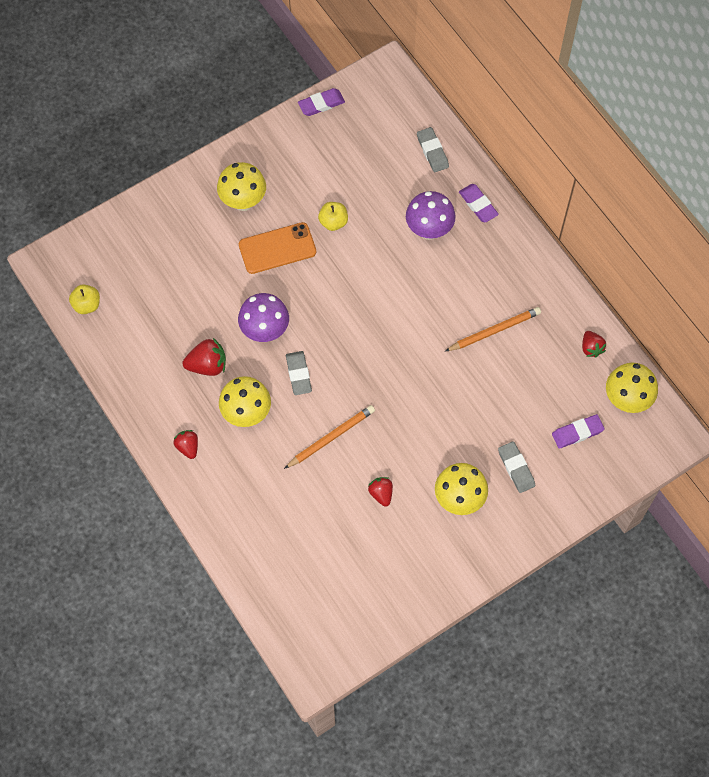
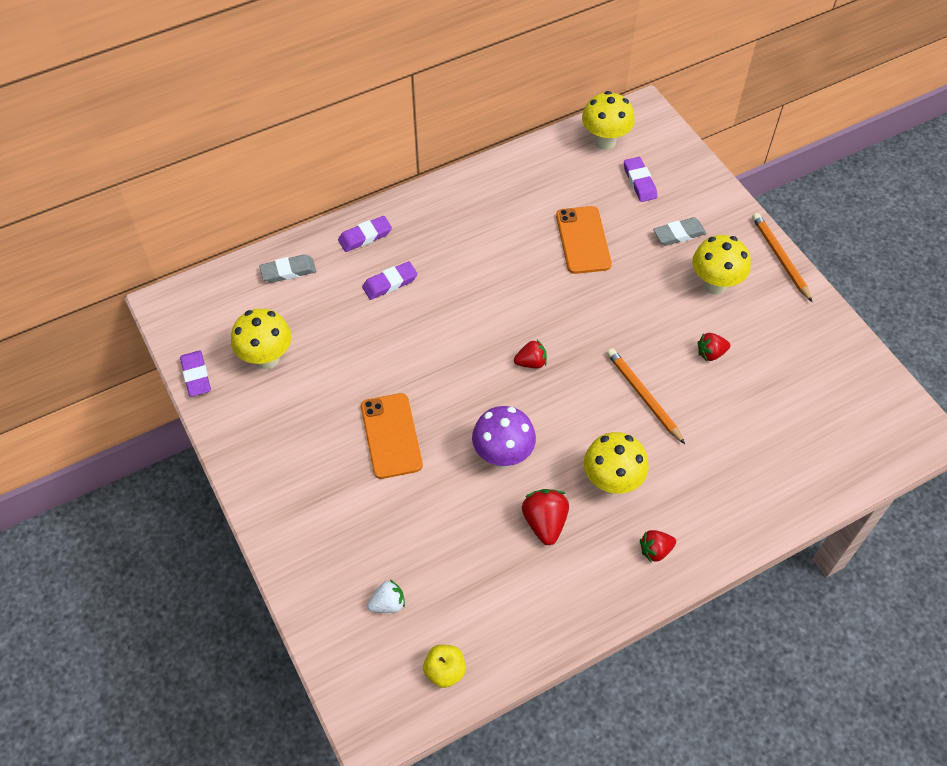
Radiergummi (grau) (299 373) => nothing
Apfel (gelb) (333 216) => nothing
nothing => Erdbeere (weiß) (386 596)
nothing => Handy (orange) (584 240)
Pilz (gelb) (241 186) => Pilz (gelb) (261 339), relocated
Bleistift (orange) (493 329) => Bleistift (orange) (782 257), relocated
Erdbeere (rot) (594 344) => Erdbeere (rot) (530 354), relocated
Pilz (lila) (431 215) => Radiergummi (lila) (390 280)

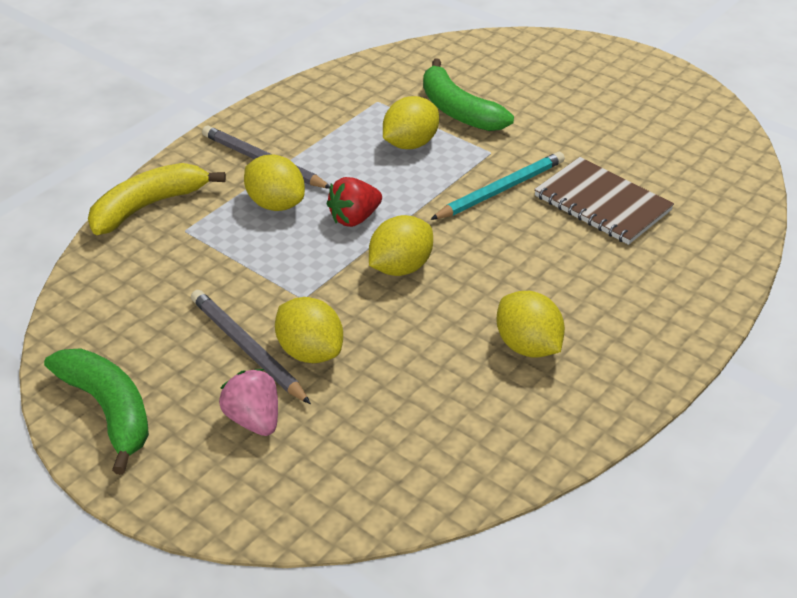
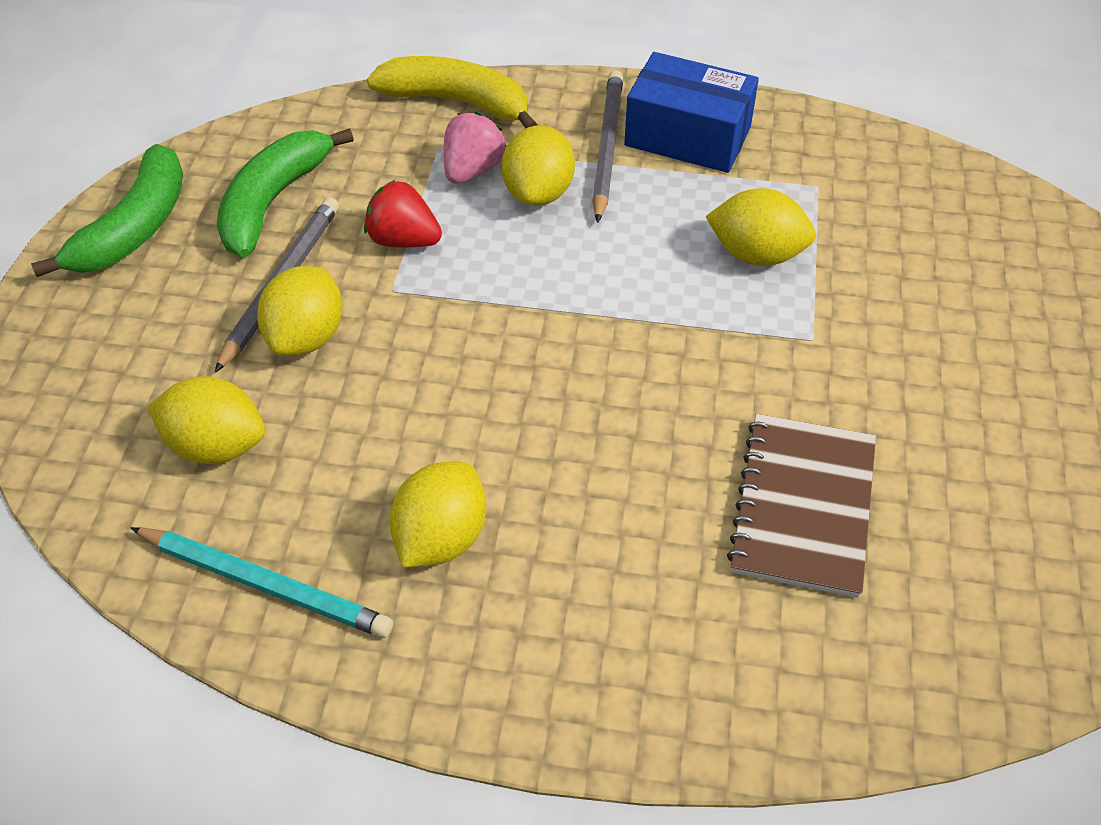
nothing => Schachtel (blau) (691 112)
Erdbeere (rosa) (248 402) => Erdbeere (rosa) (475 148), relocated
Erdbeere (rot) (354 202) => Erdbeere (rot) (403 213), relocated
Zitrone (gelb) (401 245) => Zitrone (gelb) (206 420), relocated
Banane (grün) (468 95) => Banane (grün) (285 192), relocated
Bleistift (türkis) (497 186) => Bleistift (türkis) (262 582), relocated

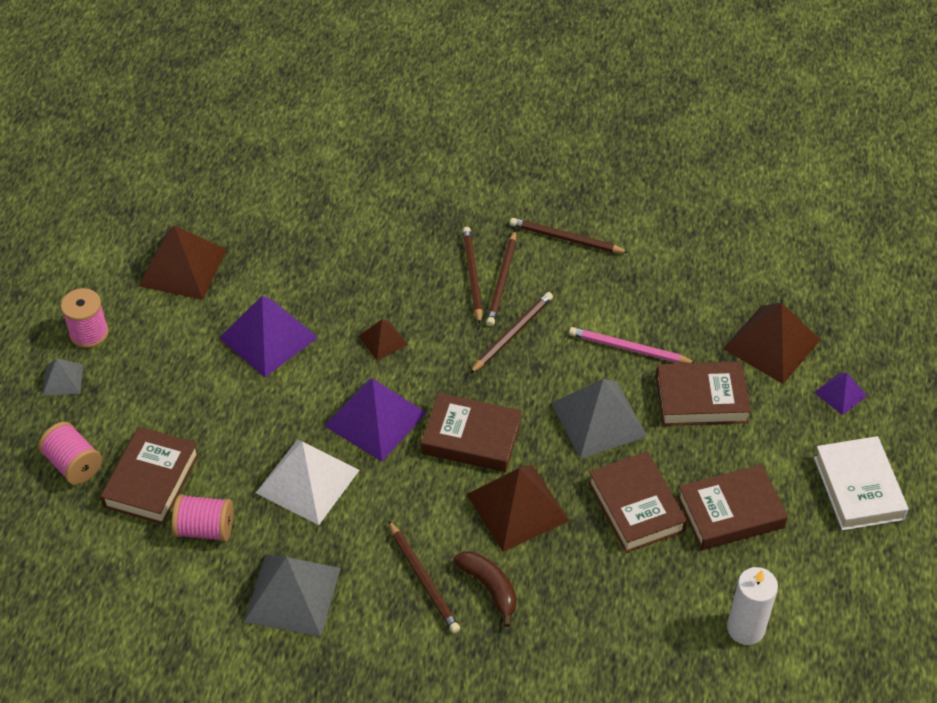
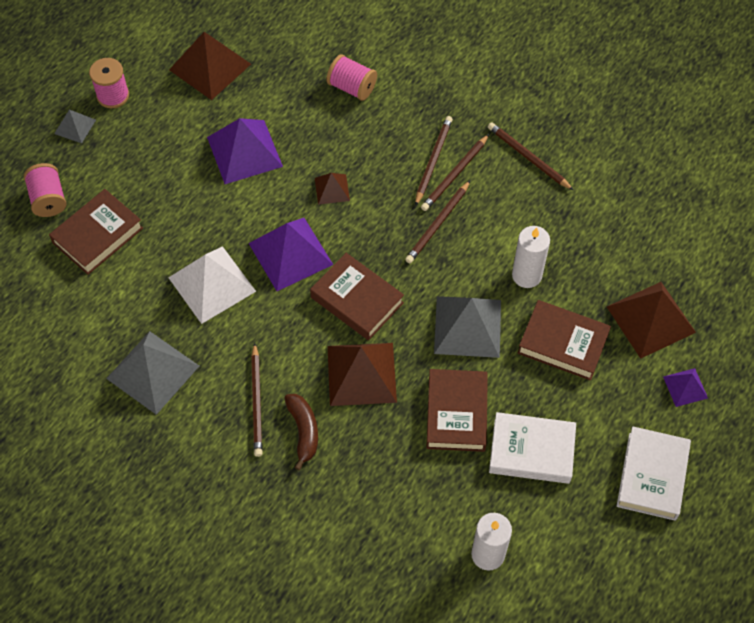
Garnrolle (rosa) (202 518) => Garnrolle (rosa) (352 77), relocated
Bleistift (rosa) (632 345) => Kerze (weiß) (531 257)
Buch (braun) (732 507) => Buch (weiß) (532 448)
Bleistift (braun) (511 333) => Bleistift (braun) (438 222), 150 degrees clockwise

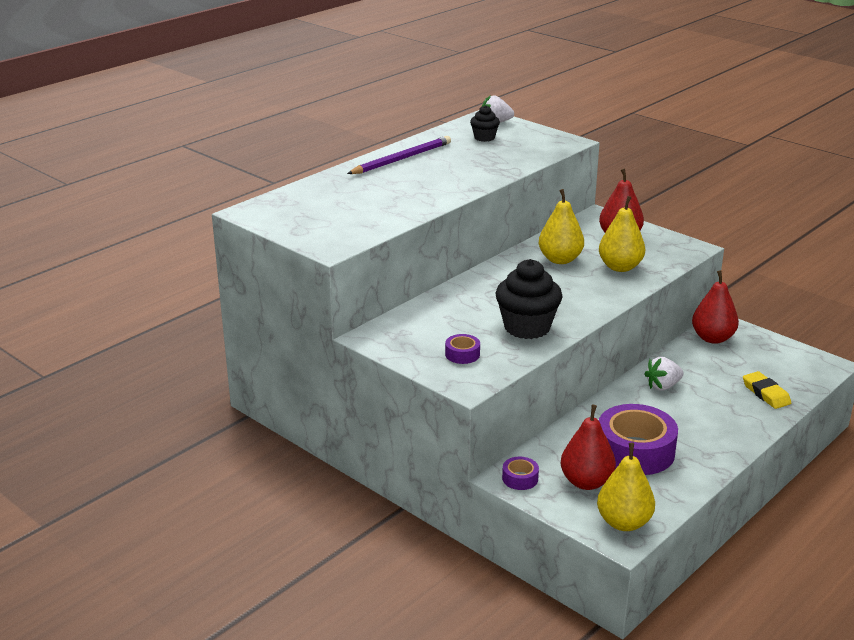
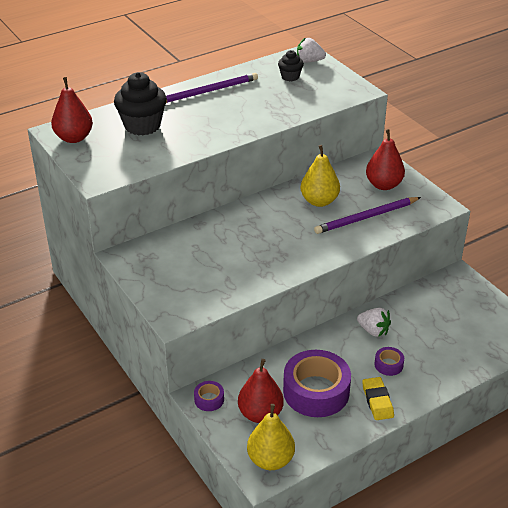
Klebeband (lila) (462 349) => Klebeband (lila) (389 361), relocated
Muffin (schwarz) (529 299) => Muffin (schwarz) (140 103), relocated
Birne (rot) (715 307) => Birne (rot) (72 110), relocated
Radiergummi (gelb) (767 390) => Radiergummi (gelb) (378 398), relocated
Birne (gelb) (622 234) => Bleistift (lila) (367 215)
Erdbeere (weiß) (664 373) => Erdbeere (weiß) (374 322), 135 degrees counterclockwise

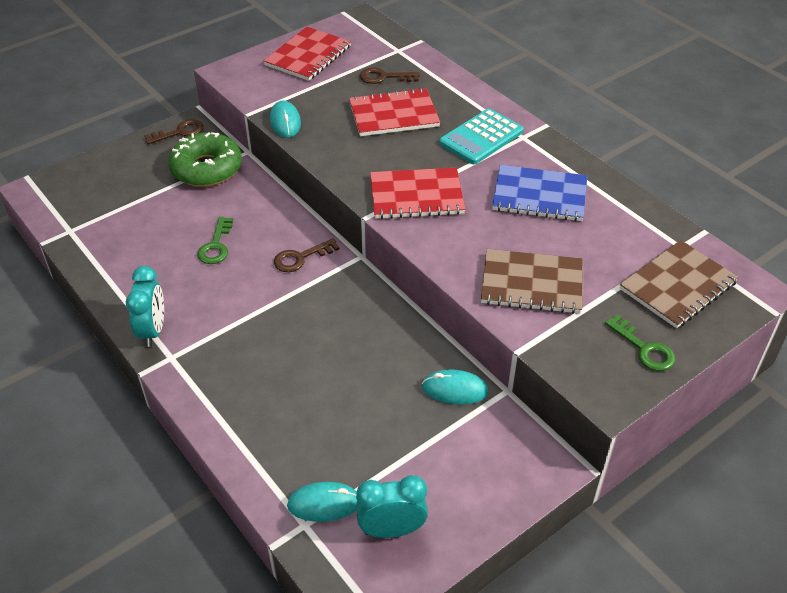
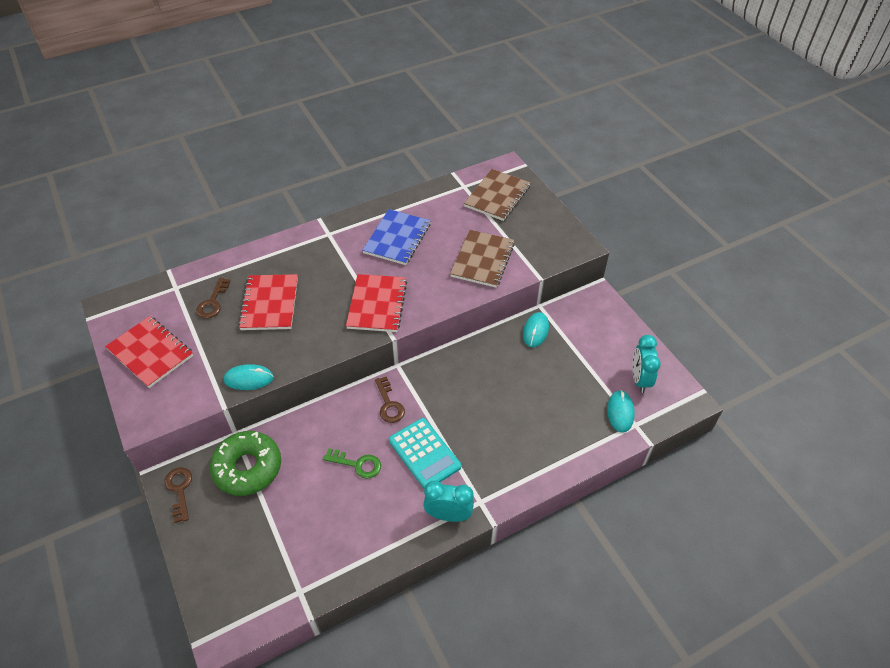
Schlüssel (grün) (640 342) => nothing
Taschenrechner (türkis) (481 136) => Taschenrechner (türkis) (425 453), relocated
Notizbuch (braun) (679 284) => Notizbuch (braun) (497 195), 60 degrees clockwise

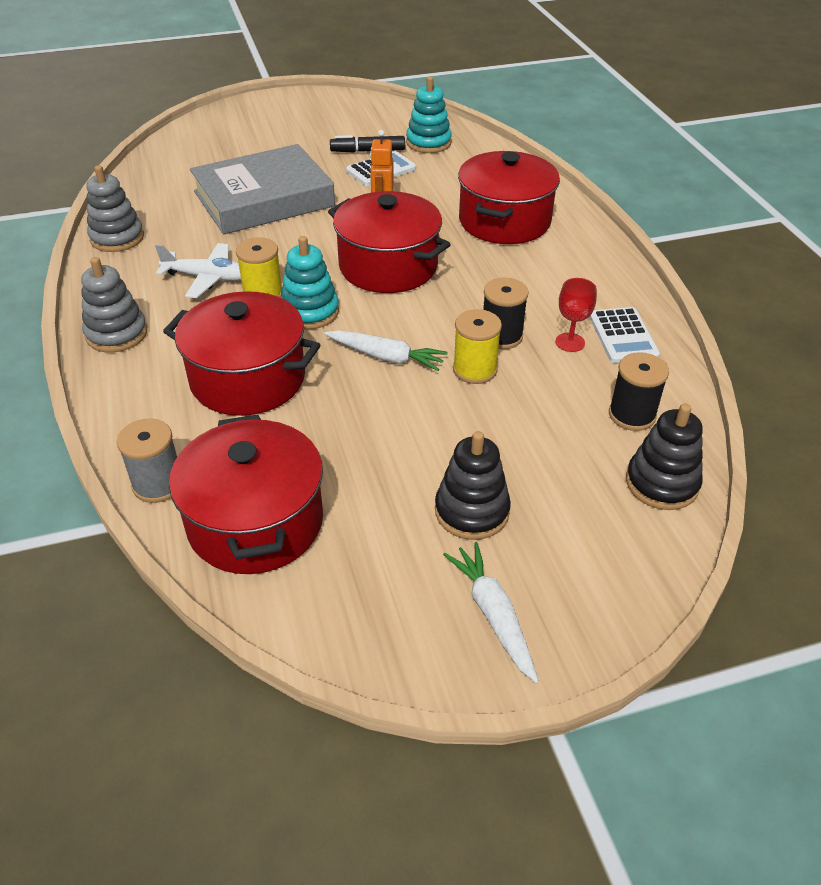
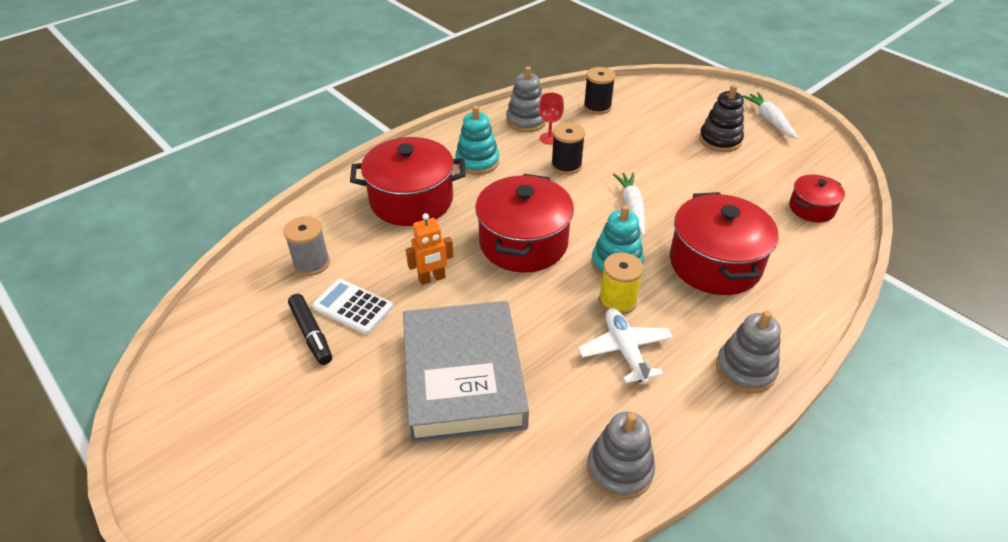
Garnrolle (gelb) (477 346) => nothing
Stapelspielzeug (schwarz) (664 456) => nothing
Garnrolle (grau) (147 461) => Garnrolle (grau) (306 246), relocated
Stapelspielzeug (türkis) (429 114) => Stapelspielzeug (türkis) (477 140), relocated
Taschenrechner (weiß) (624 335) => Stapelspielzeug (grau) (526 99)
Buch (grau) (262 189) => Buch (grau) (466 372), 45 degrees clockwise
Karotte (weiß) (491 612) => Karotte (weiß) (770 115), 120 degrees clockwise
Kochtopf (rot) (246 494) => Kochtopf (rot) (817 198), x0.53

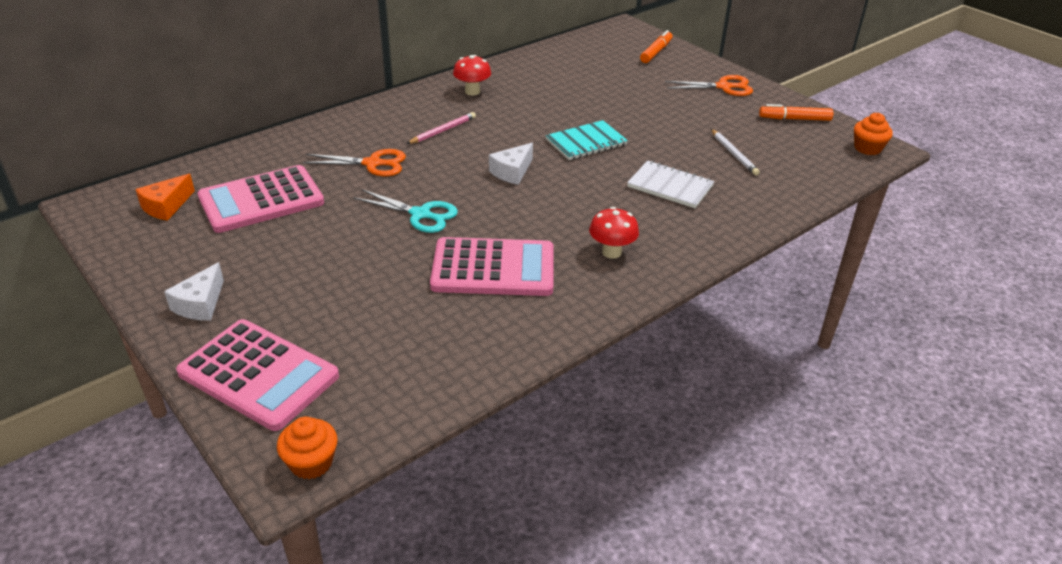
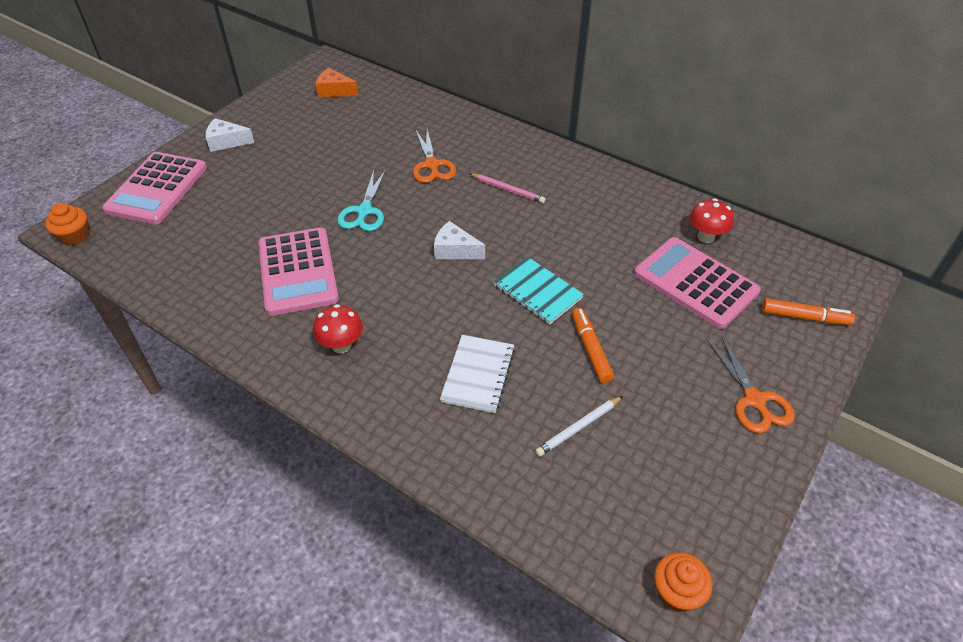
Taschenrechner (rosa) (261 199) => Taschenrechner (rosa) (697 283), relocated
Pilz (rot) (472 75) => Pilz (rot) (712 221), relocated
Filzstift (orange) (796 112) => Filzstift (orange) (593 345), relocated

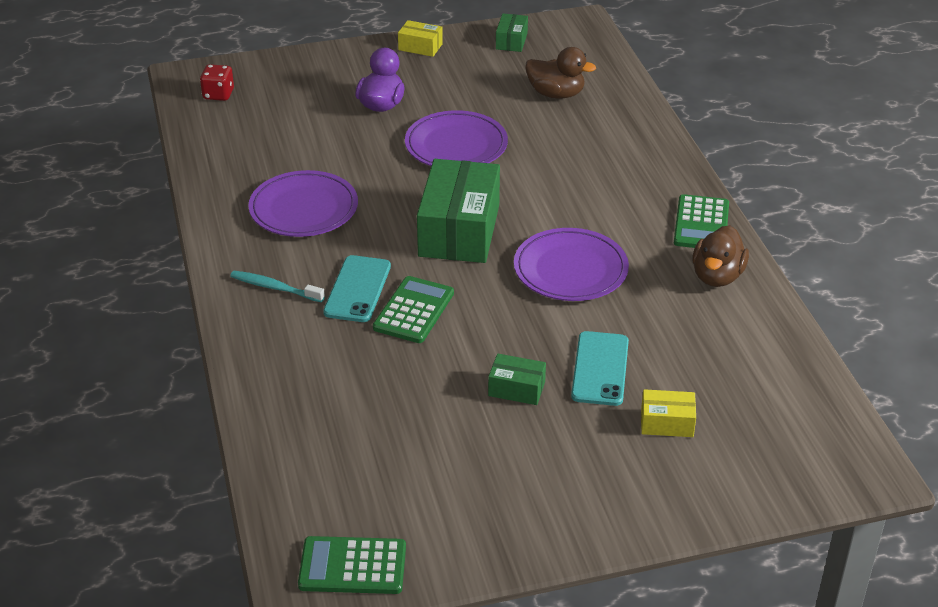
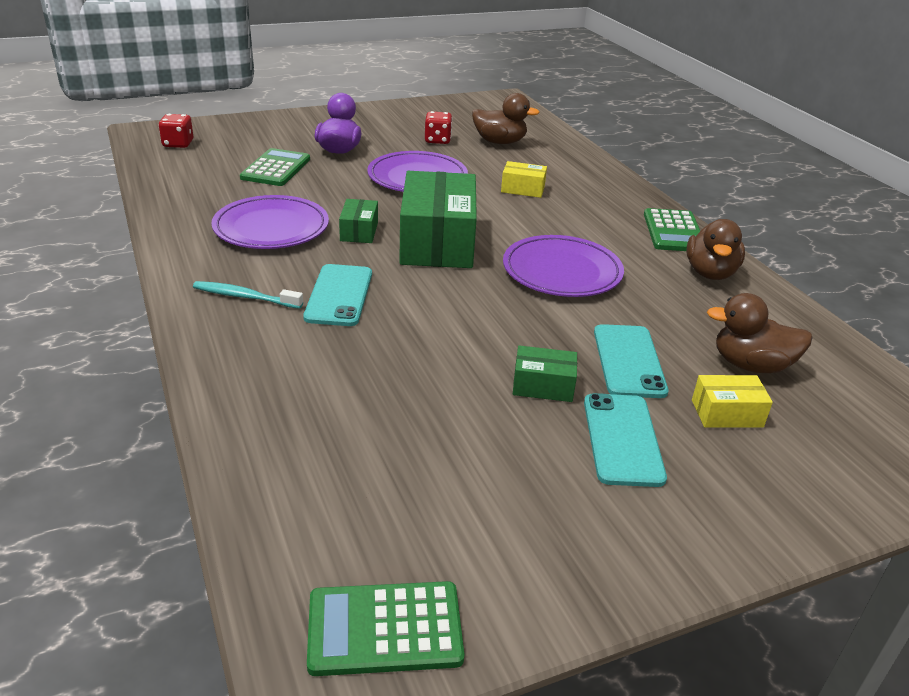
nothing => Spielwürfel (rot) (438 127)
nothing => Handy (türkis) (625 440)
nothing => Ente (braun) (759 333)
Taschenrechner (grün) (413 309) => Taschenrechner (grün) (275 167), relocated
Schachtel (gelb) (420 38) => Schachtel (gelb) (524 179), relocated
Schachtel (grün) (512 32) => Schachtel (grün) (358 221), relocated

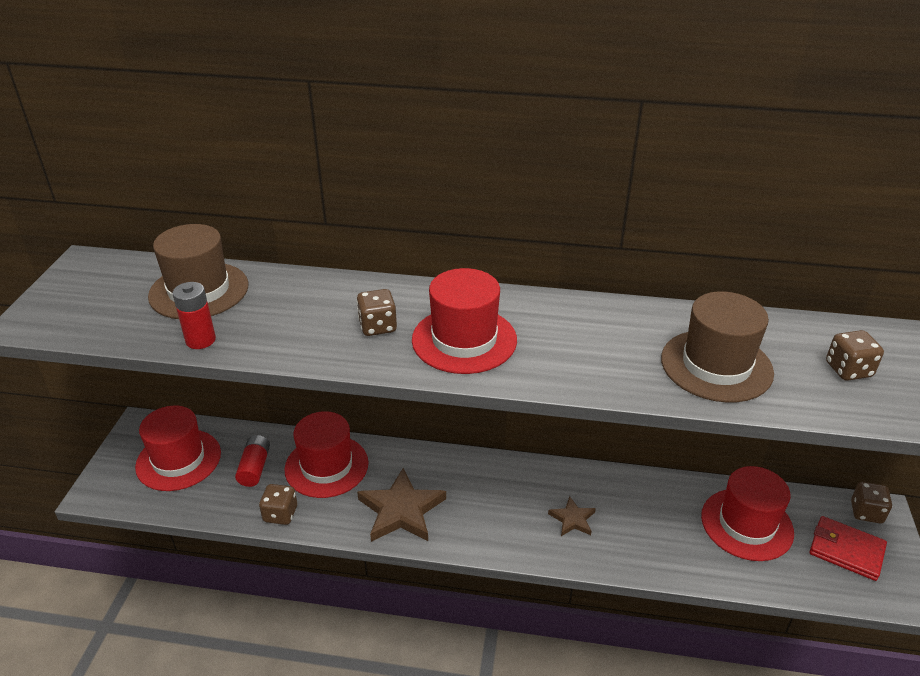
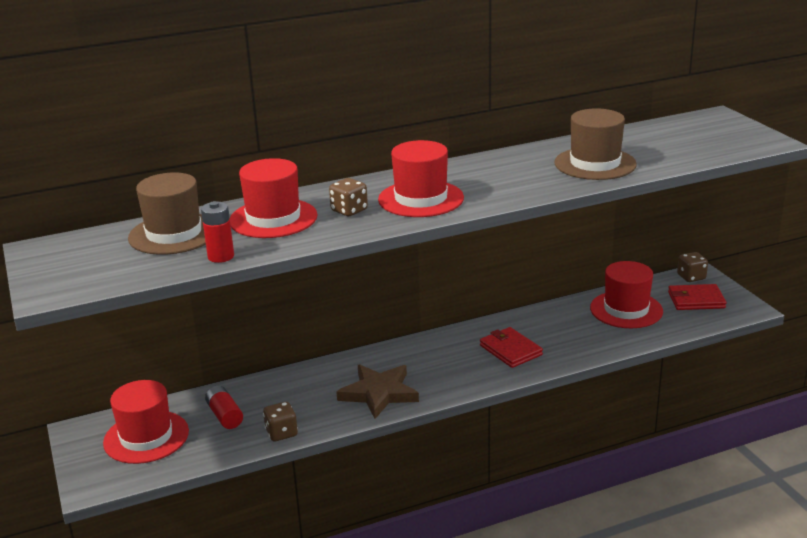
Spielwürfel (braun) (855 355) => nothing
Hut (rot) (326 454) => Hut (rot) (274 198), relocated
Stern (braun) (572 516) => Geldbörse (rot) (511 347)

